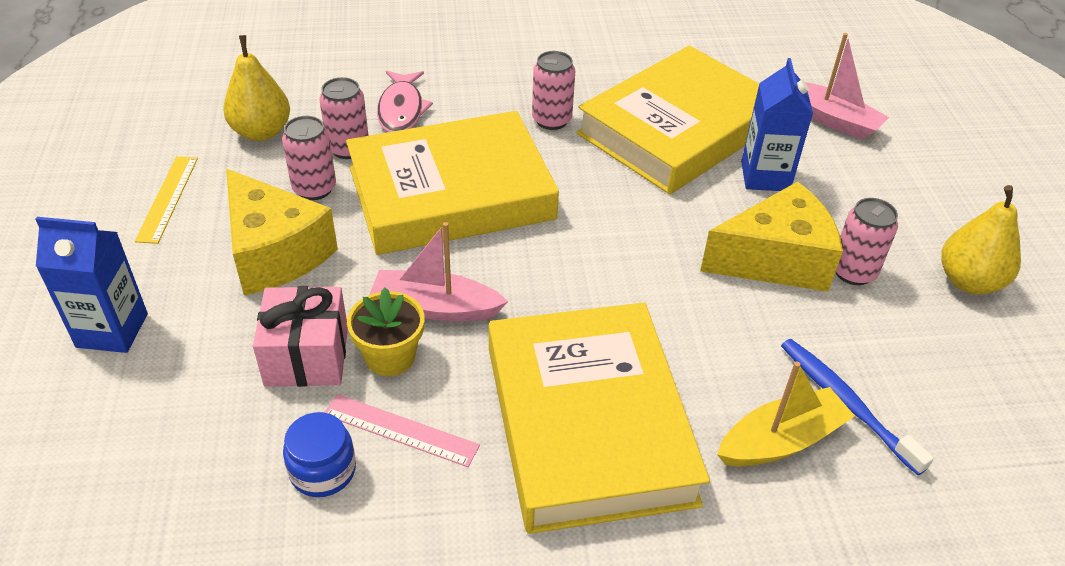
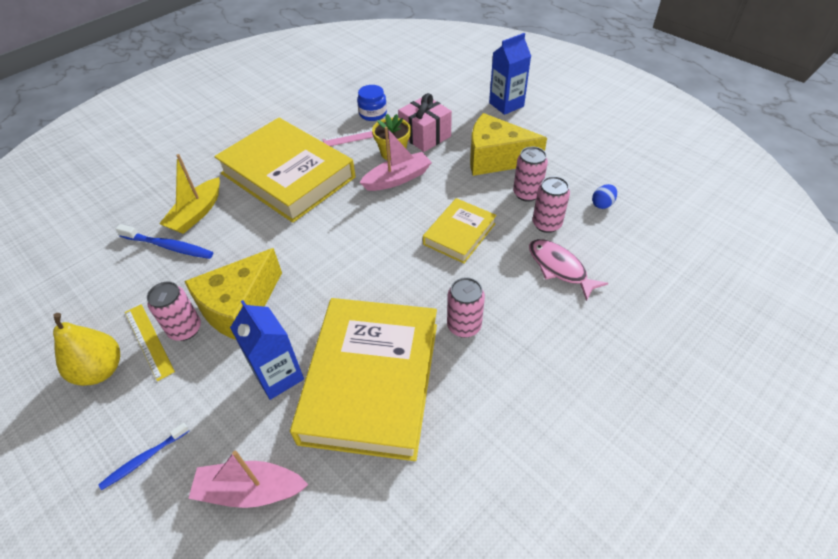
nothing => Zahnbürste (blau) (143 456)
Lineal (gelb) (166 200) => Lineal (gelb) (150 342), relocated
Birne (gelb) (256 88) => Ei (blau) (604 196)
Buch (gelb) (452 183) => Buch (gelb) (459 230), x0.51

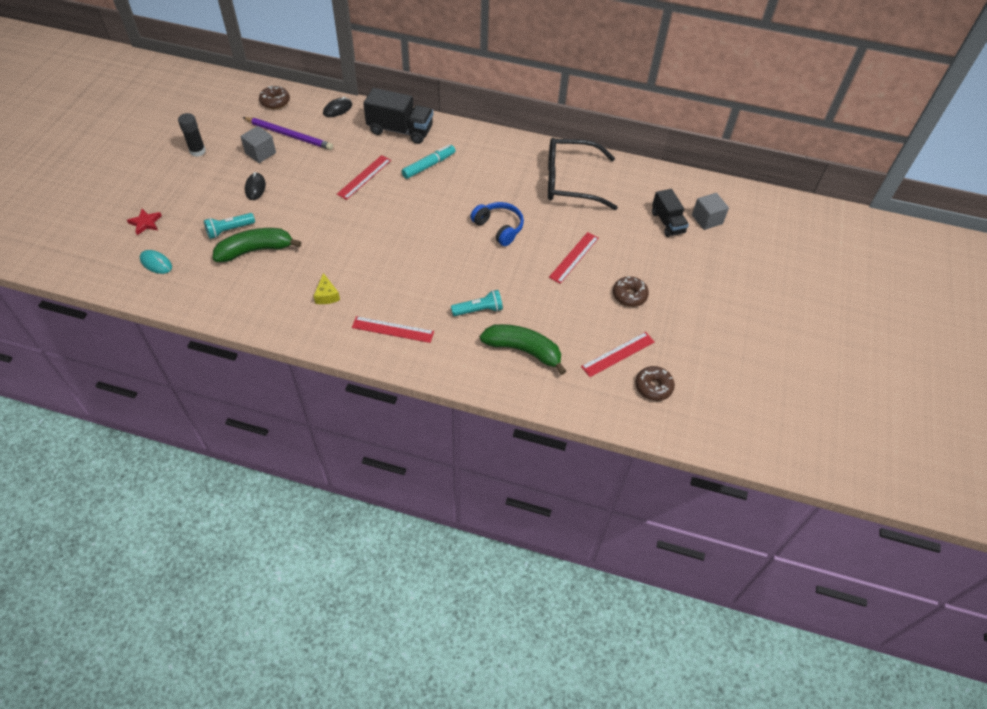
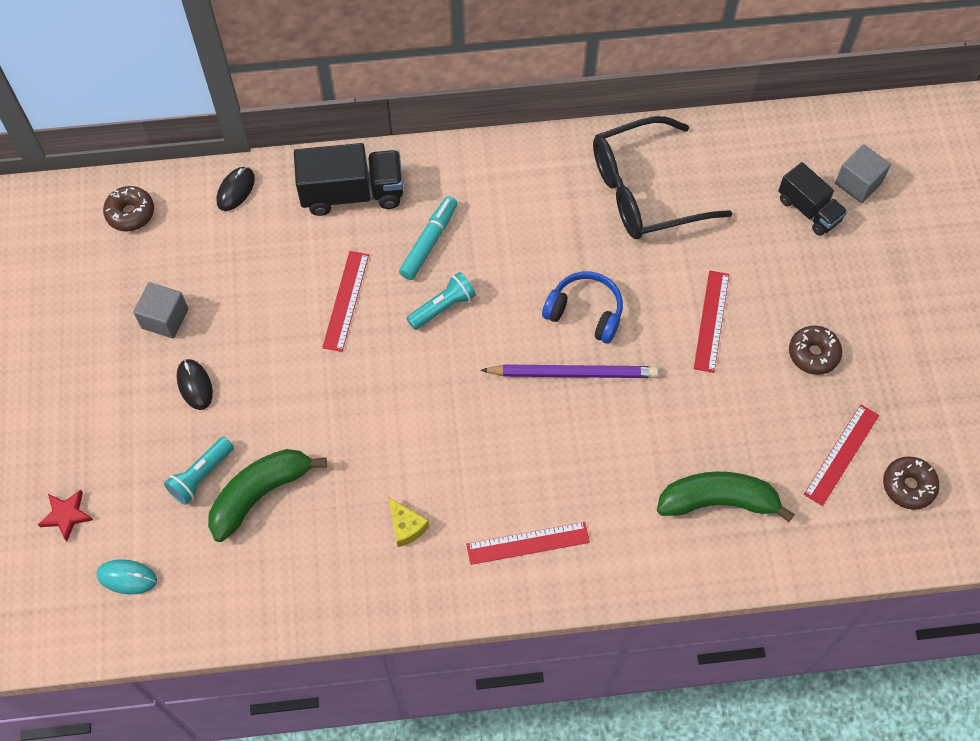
Klebestift (schwarz) (192 135) => nothing
Bleistift (lila) (287 133) => Bleistift (lila) (569 371), relocated
Taschenlampe (türkis) (477 303) => Taschenlampe (türkis) (441 301), relocated

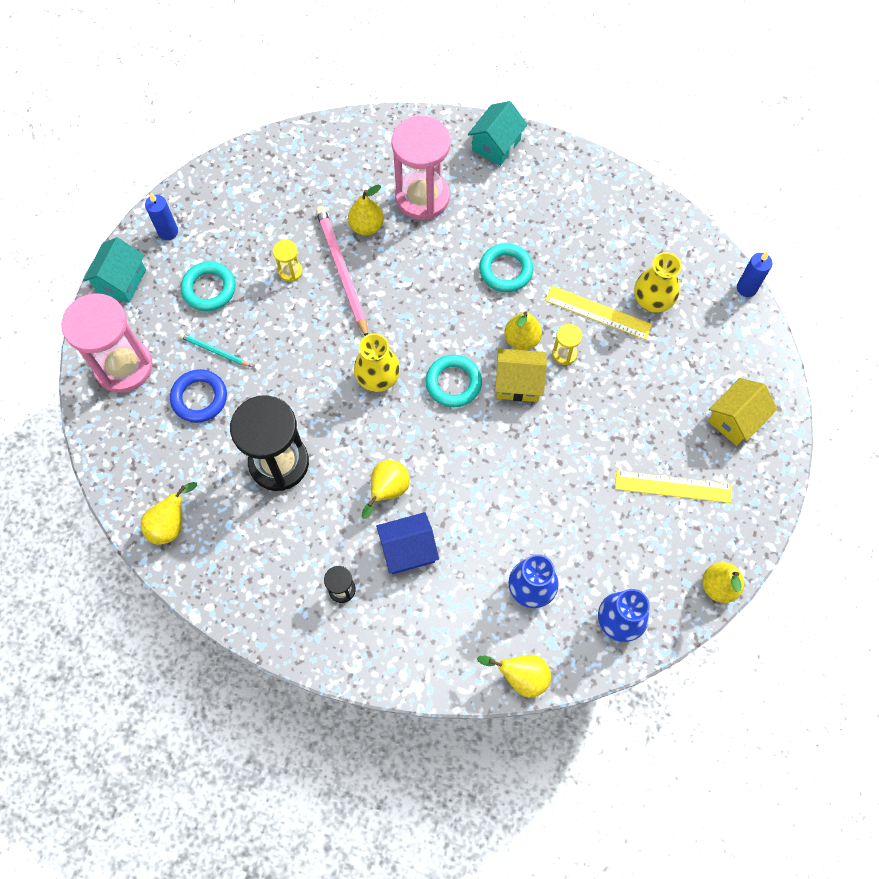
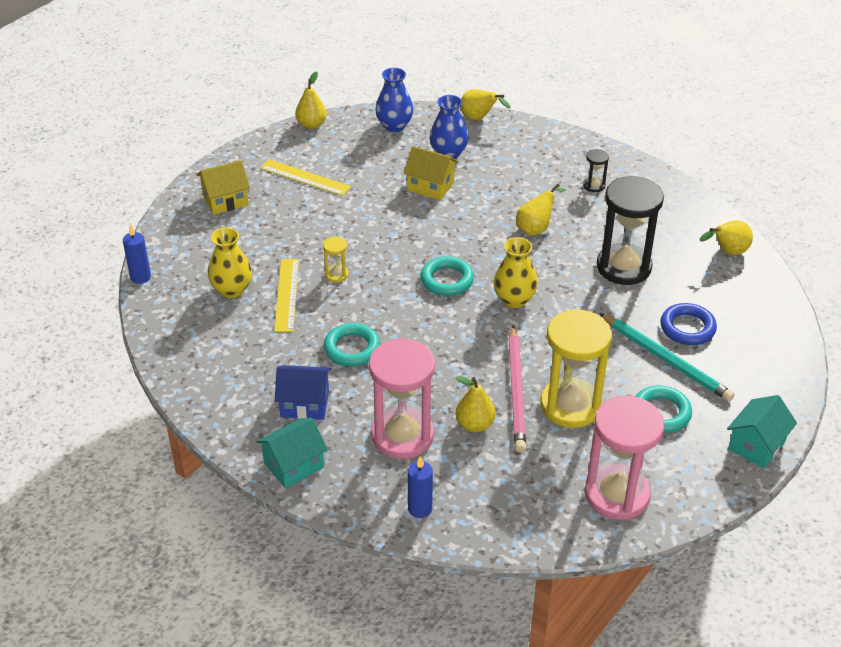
Birne (gelb) (523 331) => nothing
Sanduhr (rosa) (107 343) => Sanduhr (rosa) (624 458), relocated
Kerze (blau) (161 216) => Kerze (blau) (420 487), relocated
Haus (blau) (407 543) => Haus (blau) (303 392), relocated
Haus (gelb) (521 375) => Haus (gelb) (431 173), relocated
Lineal (gelb) (598 313) => Lineal (gelb) (286 295), 45 degrees clockwise
Bleistift (türkis) (216 350) => Bleistift (türkis) (667 357), x2.00
Sanduhr (gelb) (288 261) => Sanduhr (gelb) (576 368), x2.33

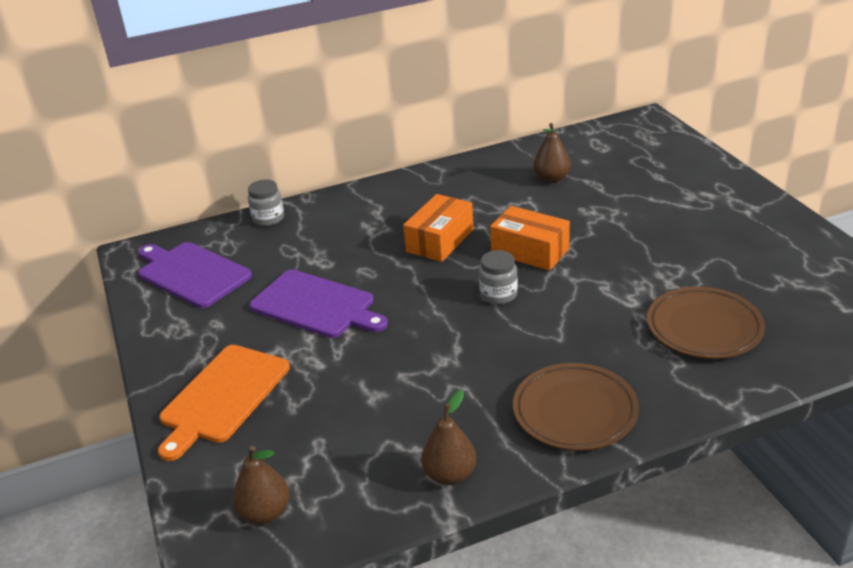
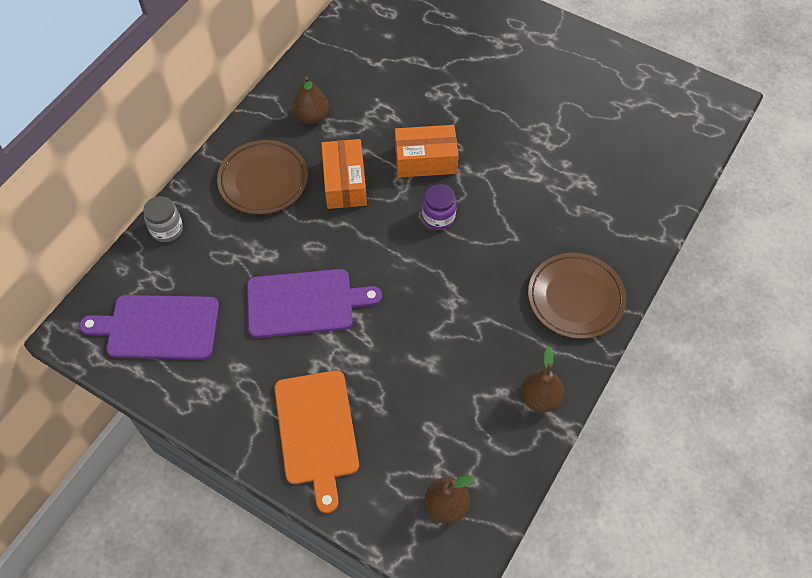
Birne (braun) (552 153) => Birne (braun) (310 100), relocated
Teller (braun) (706 323) => Teller (braun) (262 177), relocated
Einmachglas (grau) (498 277) => Einmachglas (lila) (439 207)

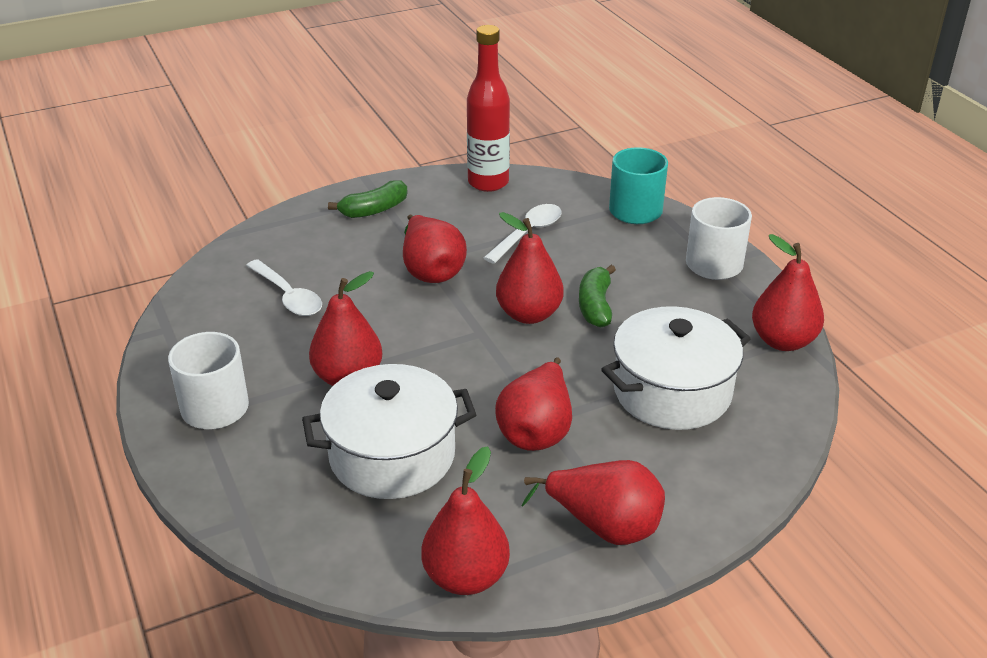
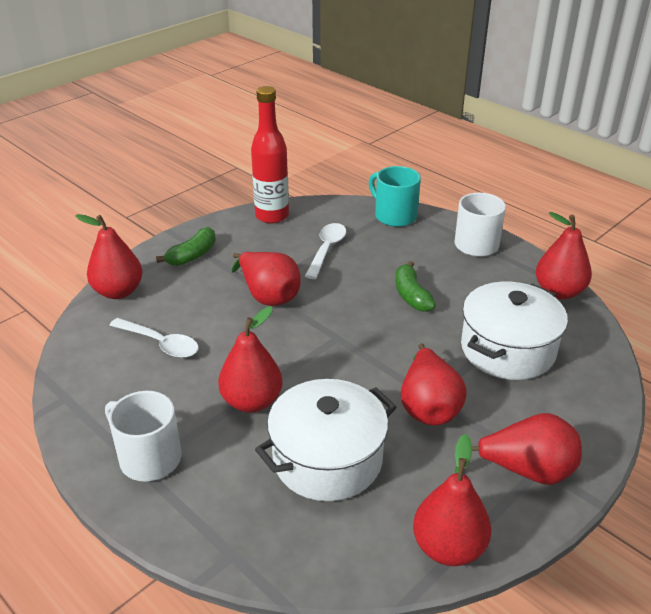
Birne (rot) (530 268) => Birne (rot) (109 256), relocated

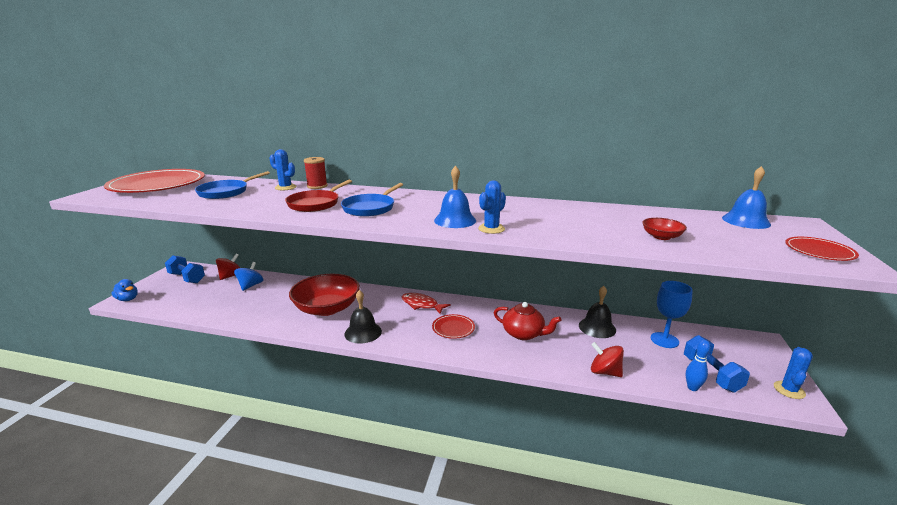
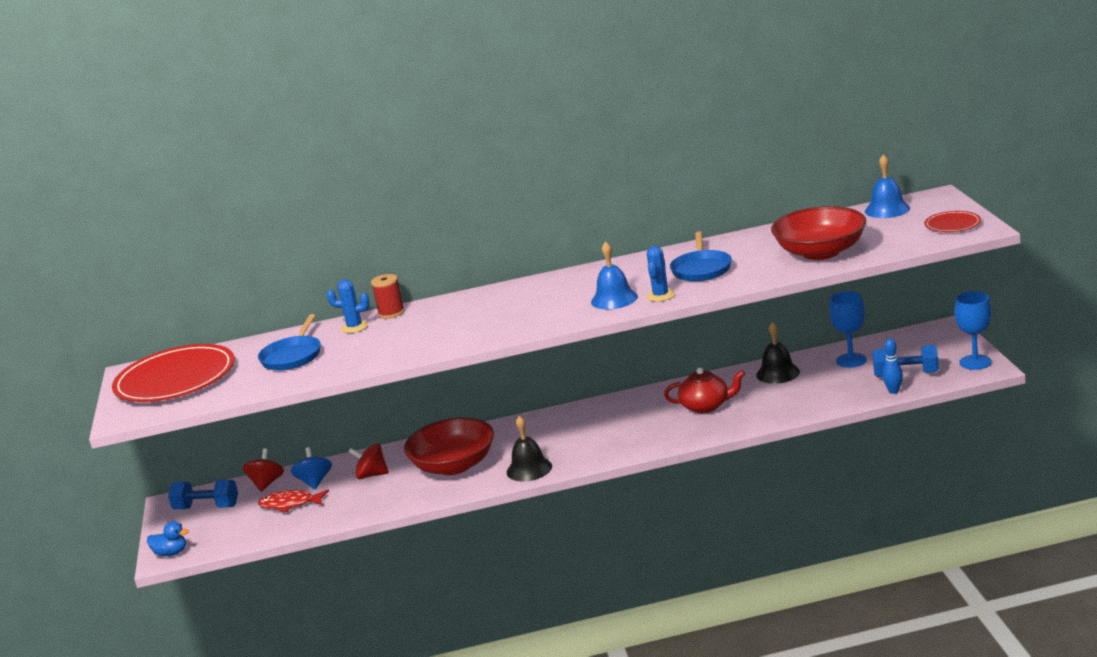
Pfanne (rot) (318 196) => nothing
Teller (rot) (453 326) => nothing
Pfanne (blau) (372 200) => Pfanne (blau) (701 256), relocated
Fisch (rot) (426 303) => Fisch (rot) (293 500), relocated
Kreisel (rot) (607 359) => Kreisel (rot) (368 461), relocated
Kaktus (blau) (793 373) => Kelch (blau) (973 330)
Hantel (blau) (717 363) => Hantel (blau) (905 361), 45 degrees counterclockwise
Schüssel (rot) (664 229) => Schüssel (rot) (818 233), x2.29

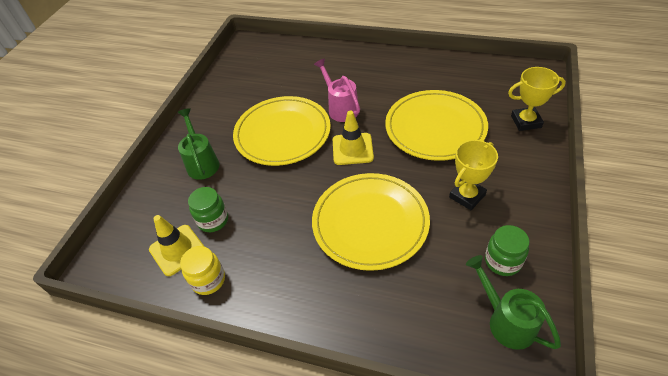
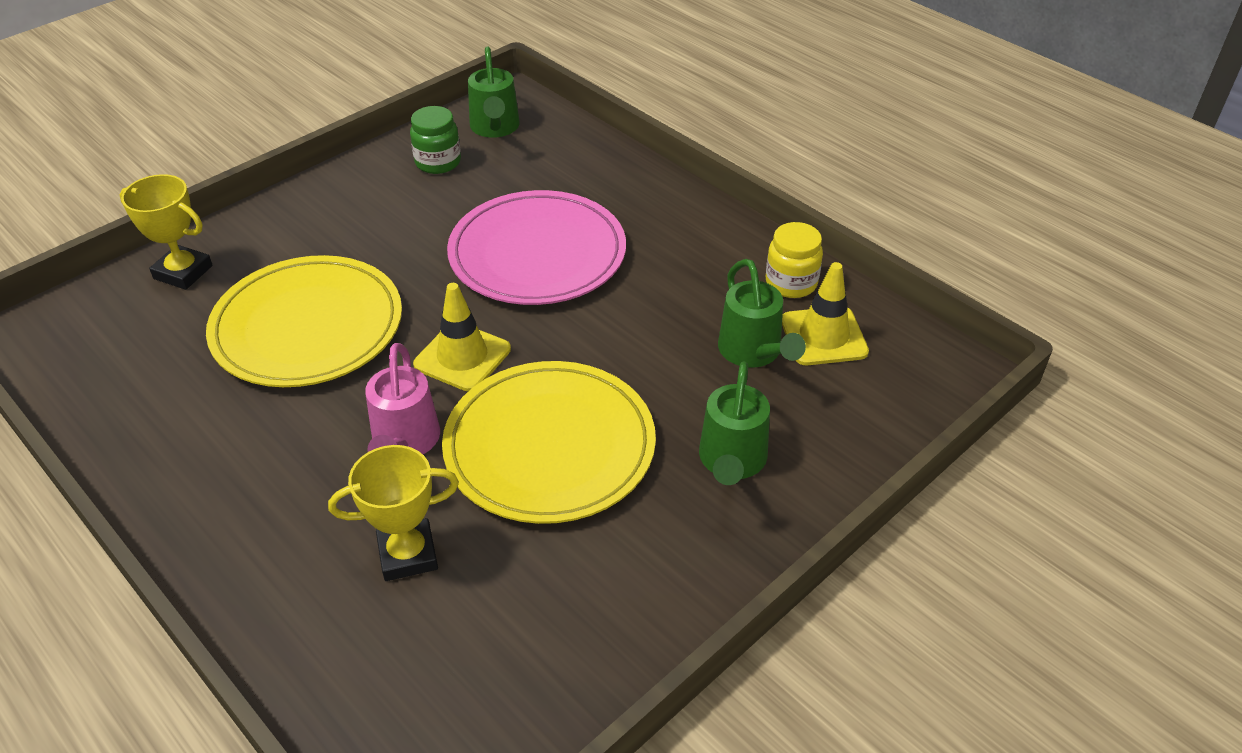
Pokal (gelb) (473 175) => Pokal (gelb) (393 513), relocated
Einmachglas (grün) (208 209) => Gießkanne (grün) (762 313)
Teller (gelb) (371 222) => Teller (rosa) (536 247)

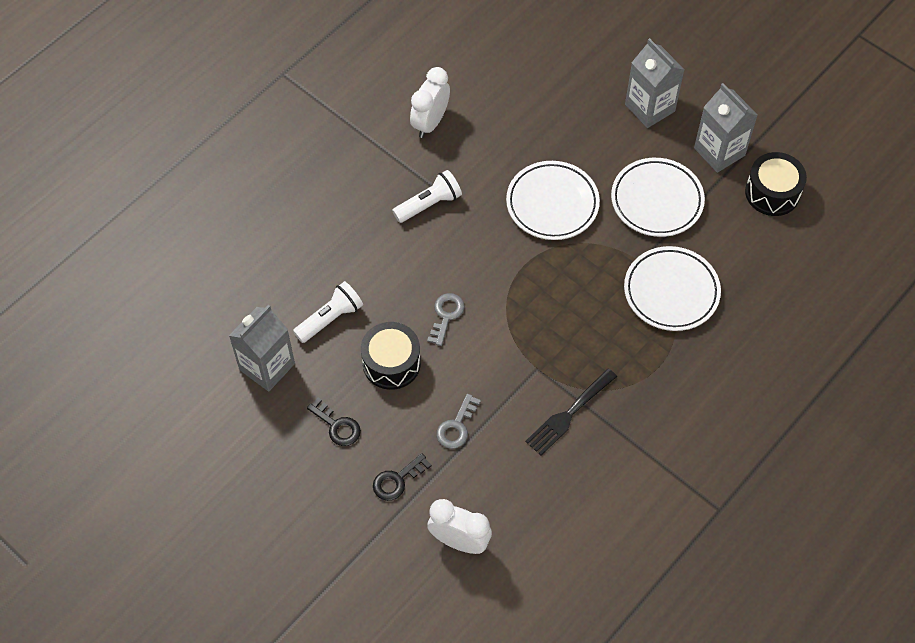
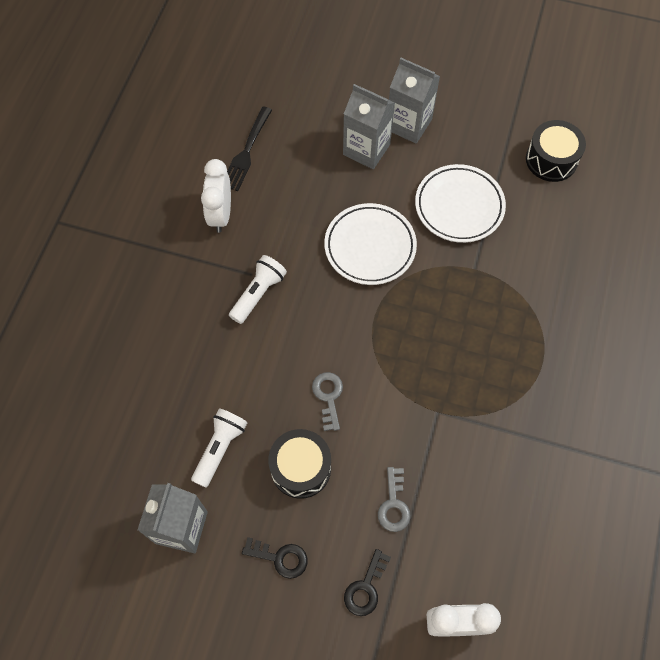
Teller (weiß) (672 288) => nothing
Gabel (schwarz) (571 412) => Gabel (schwarz) (249 149), relocated
Getränkekarton (grau) (726 128) => Getränkekarton (grau) (369 126), relocated

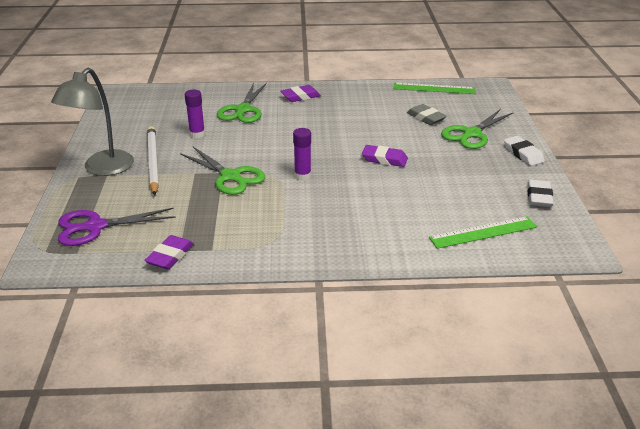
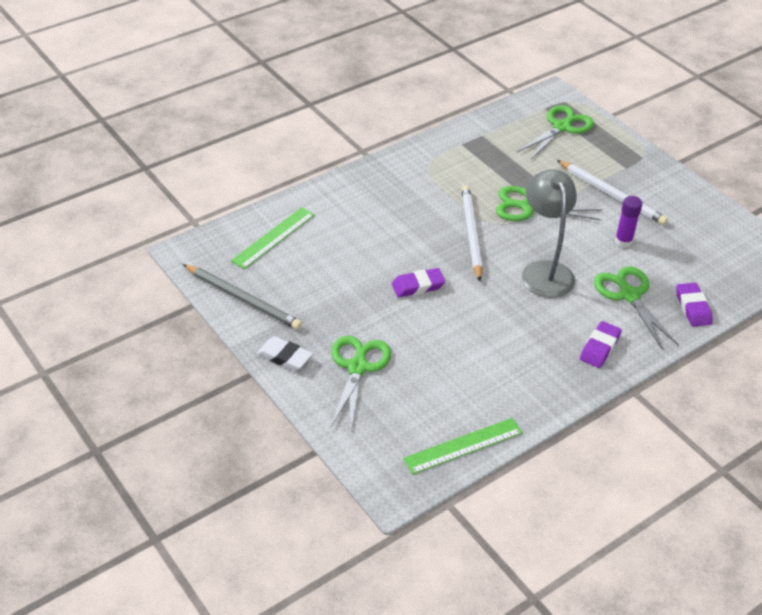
Radiergummi (grau) (427 114) => nothing
Lampe (grau) (92 122) => Lampe (grau) (549 233), relocated
Radiergummi (lila) (169 252) => Radiergummi (lila) (694 305), relocated
Klebestift (lila) (302 154) => Bleistift (weiß) (472 233)
Radiergummi (weiß) (540 193) => Bleistift (grau) (242 297)
Schere (lila) (117 227) => Schere (grün) (555 132)

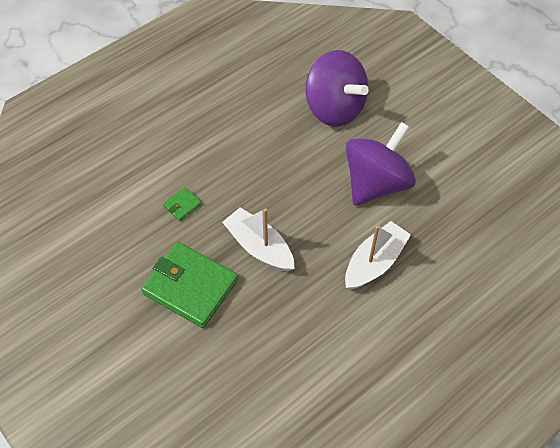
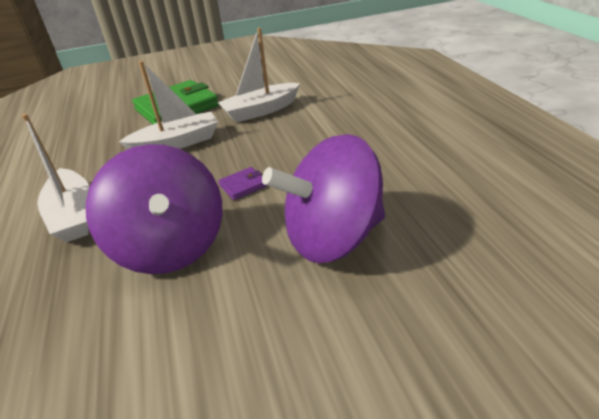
nothing => Geldbörse (lila) (242 183)
Geldbörse (grün) (182 204) => Boot (weiß) (259 75)

